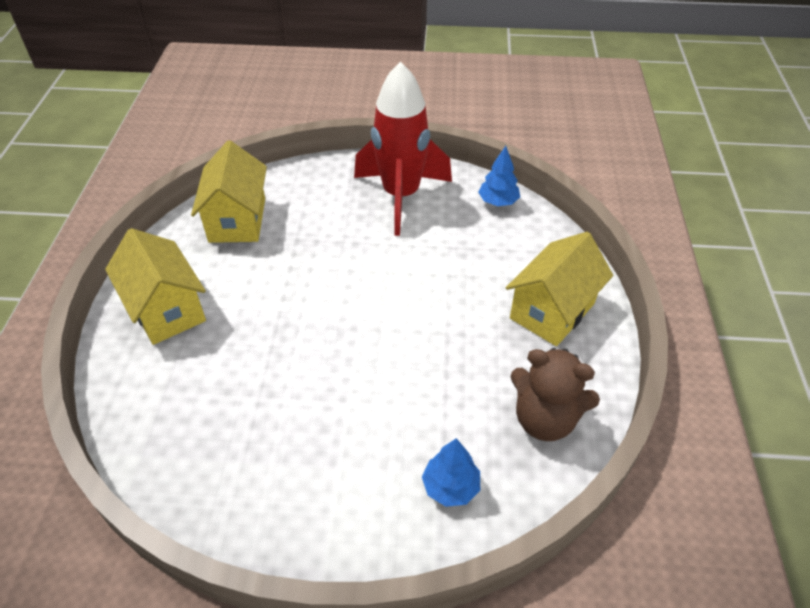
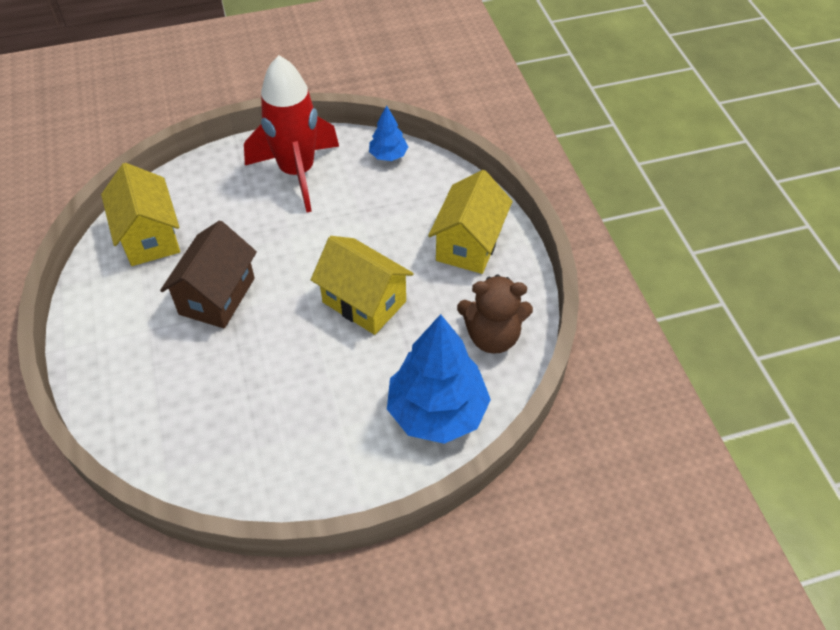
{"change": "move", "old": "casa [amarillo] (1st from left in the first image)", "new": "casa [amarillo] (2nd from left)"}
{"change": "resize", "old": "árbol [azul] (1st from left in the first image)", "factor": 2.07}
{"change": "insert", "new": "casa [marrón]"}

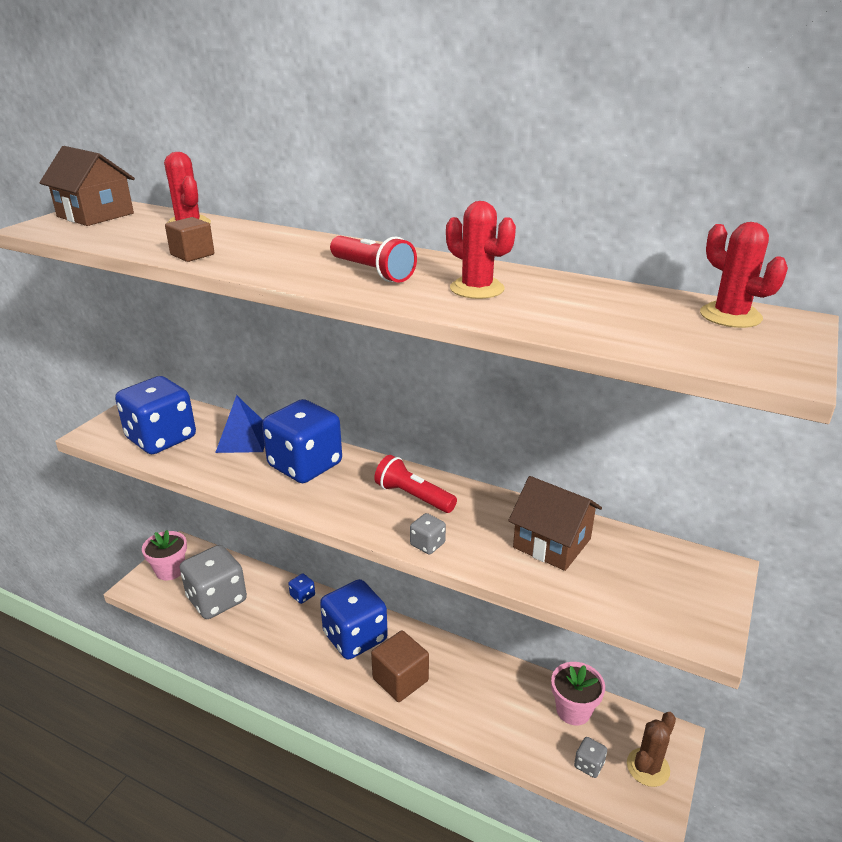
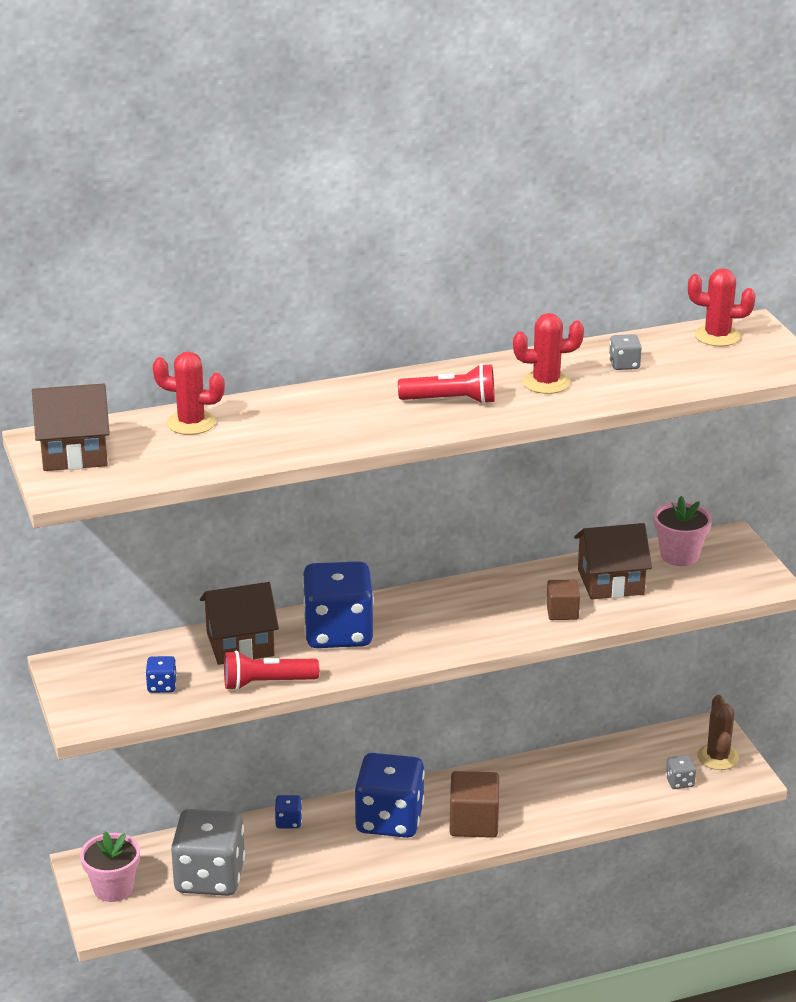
{"change": "resize", "old": "dado [azul] (1st from left)", "factor": 0.41}
{"change": "move", "old": "cubo [marrón] (1st from left in the first image)", "new": "cubo [marrón] (2nd from left)"}
{"change": "replace", "old": "pirámide [azul]", "new": "casa [marrón] (2nd from left)"}
{"change": "move", "old": "lámpara de mano [rojo] (2nd from left in the first image)", "new": "lámpara de mano [rojo] (1st from left)"}
{"change": "move", "old": "dado [gris] (2nd from left)"}
{"change": "move", "old": "maceta [rosa] (2nd from left)"}

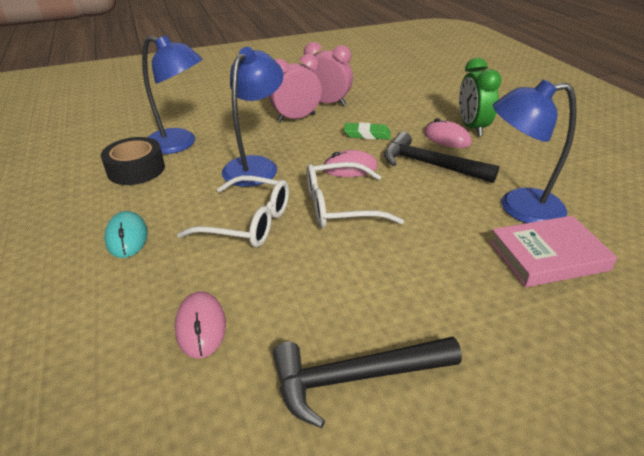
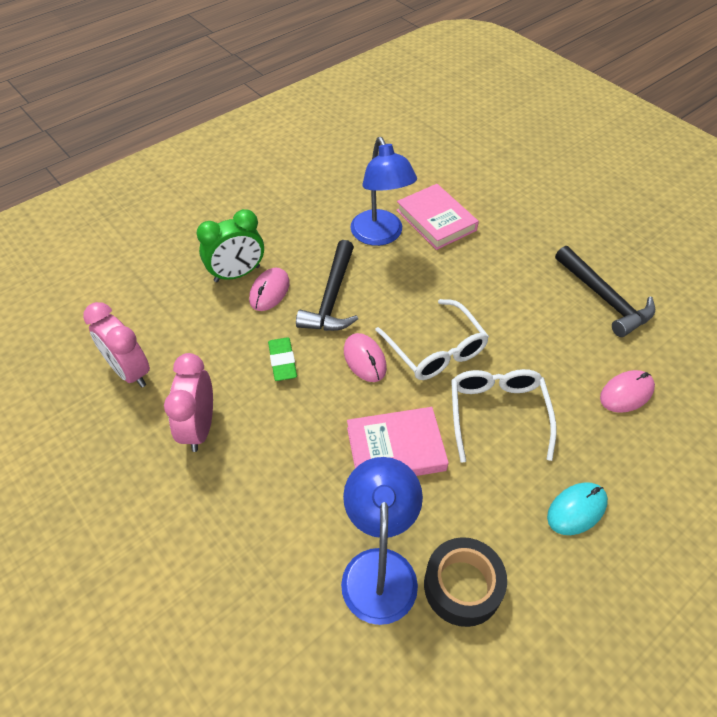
{"change": "replace", "old": "lámpara [azul] (2nd from left)", "new": "libro [rosa] (1st from left)"}
{"change": "move", "old": "despertador [rosa] (1st from left)"}

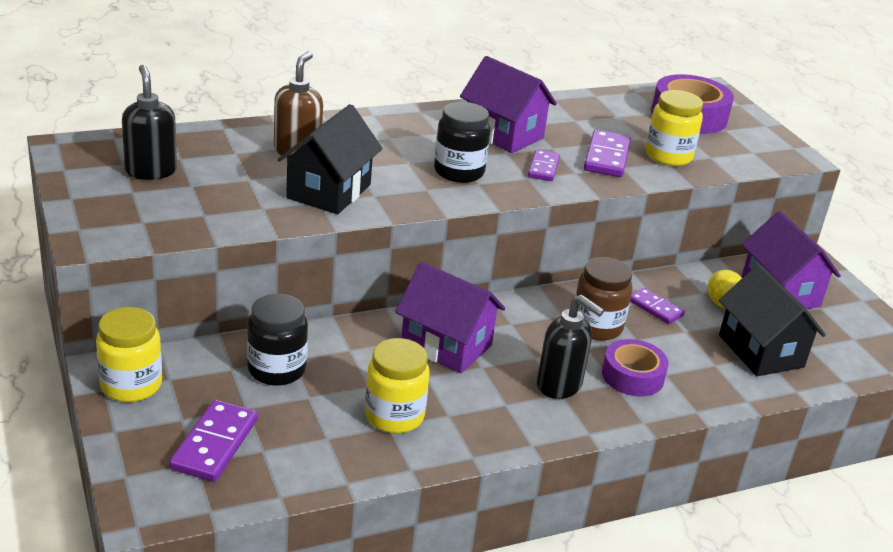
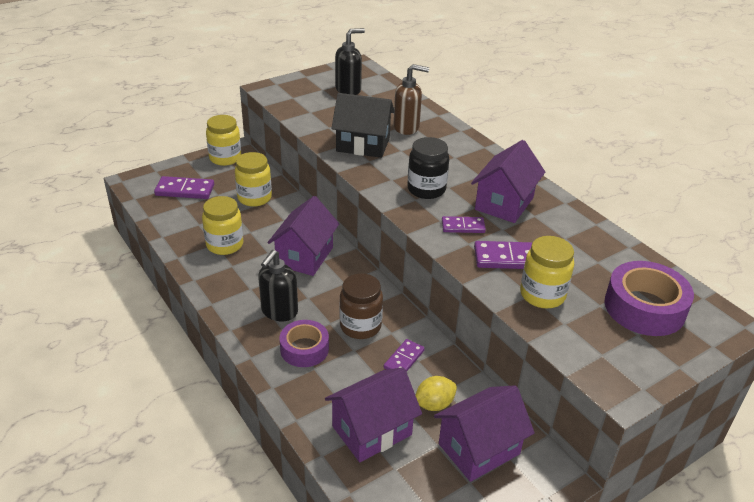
{"change": "recolor", "old": "tarro [negro] (1st from left)", "new": "tarro [amarillo] (3rd from left)"}
{"change": "recolor", "old": "casa [negro] (2nd from left)", "new": "casa [morado] (2nd from left)"}

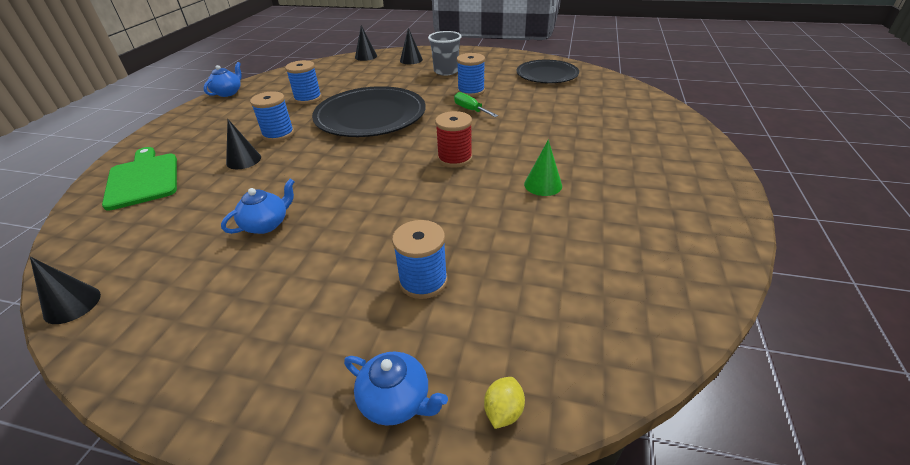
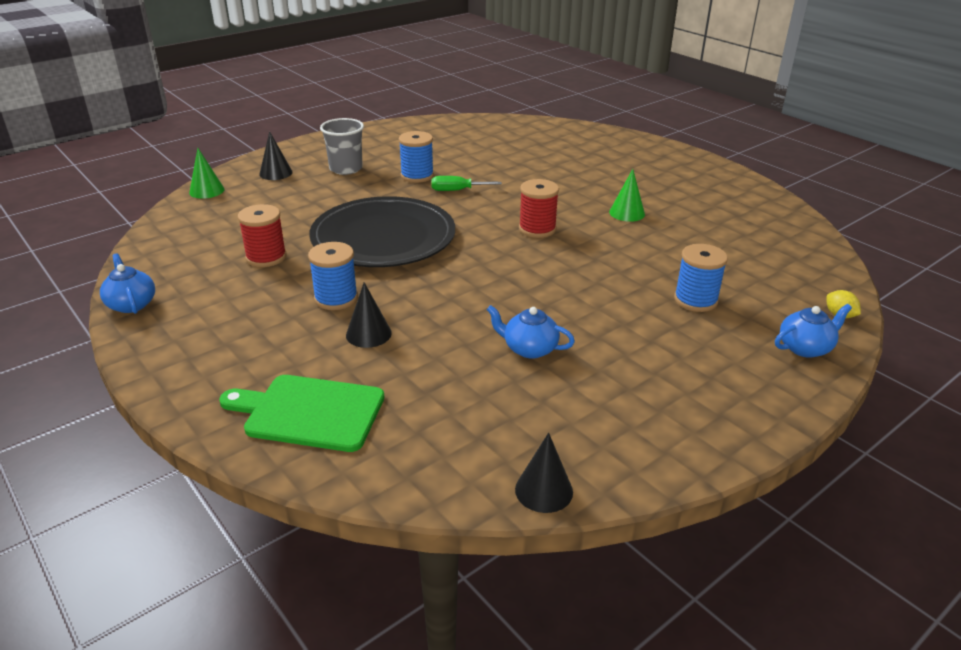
{"change": "rotate", "old": "tetera [azul] (2nd from left)", "degrees": -60}
{"change": "recolor", "old": "carrete [azul] (2nd from left)", "new": "carrete [rojo] (1st from left)"}
{"change": "recolor", "old": "cono [negro] (3rd from left)", "new": "cono [verde] (1st from left)"}
{"change": "delete", "old": "plato [negro] (2nd from left)"}

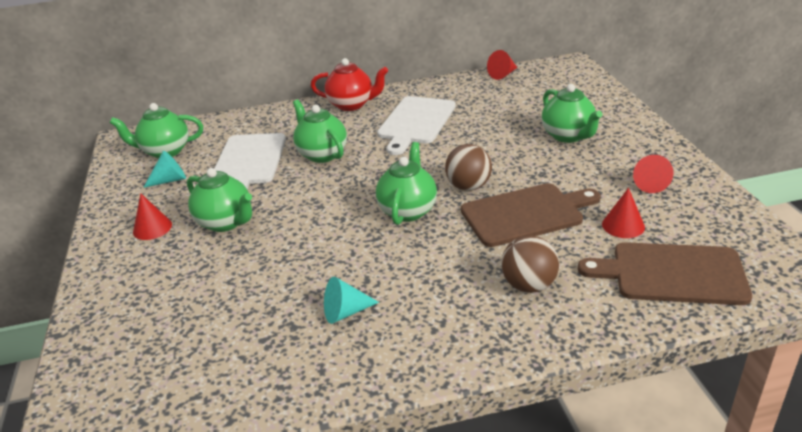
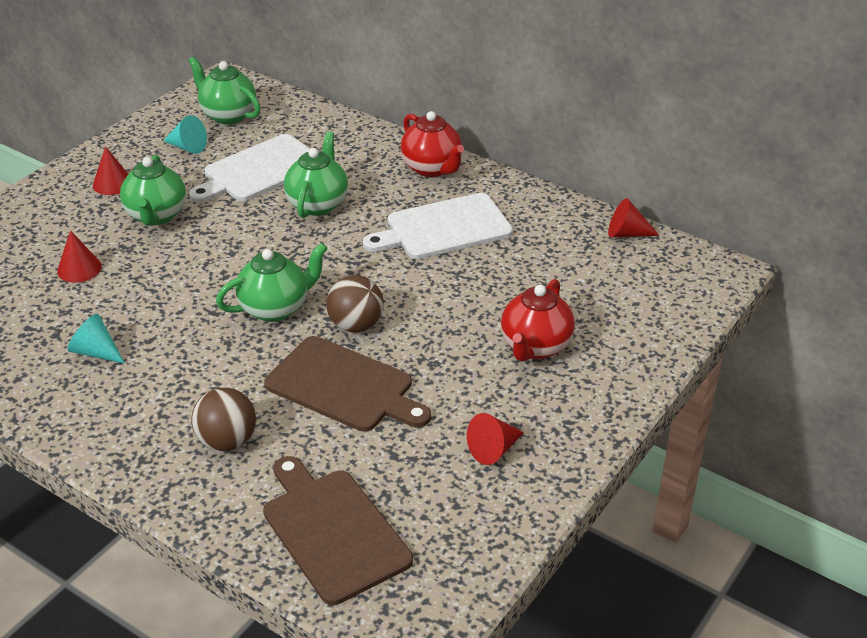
{"change": "recolor", "old": "tetera [verde] (5th from left)", "new": "tetera [rojo] (2nd from left)"}
{"change": "move", "old": "cono [rojo] (3rd from left in the first image)", "new": "cono [rojo] (1st from left)"}

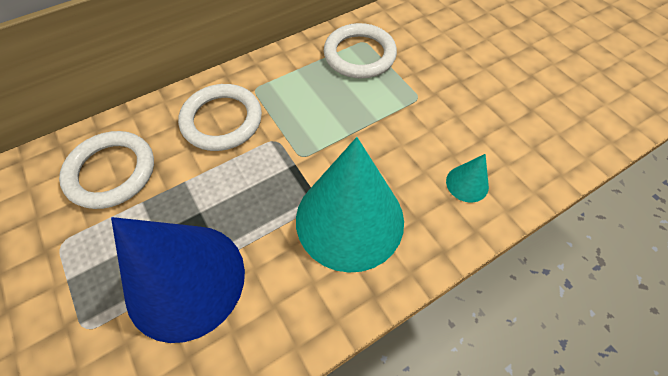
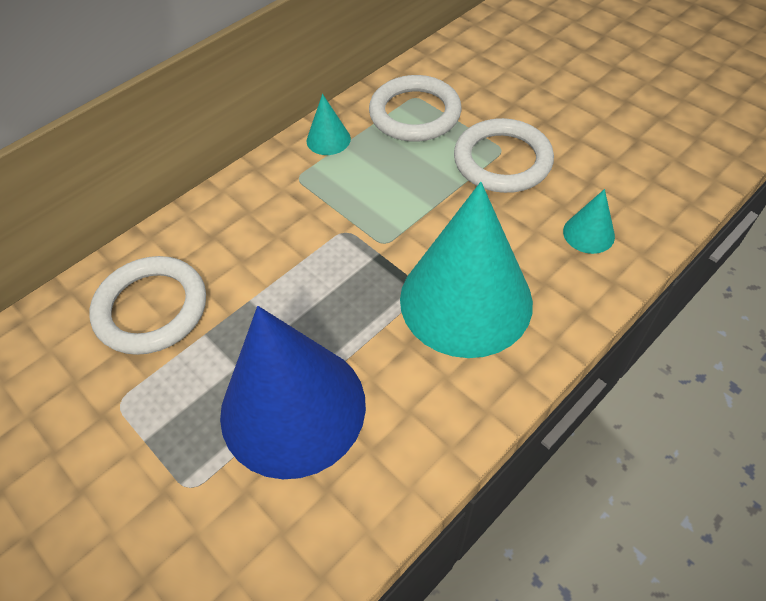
{"change": "move", "old": "anillo [blanco] (2nd from left in the first image)", "new": "anillo [blanco] (3rd from left)"}
{"change": "insert", "new": "cono [turquesa] (1st from left)"}

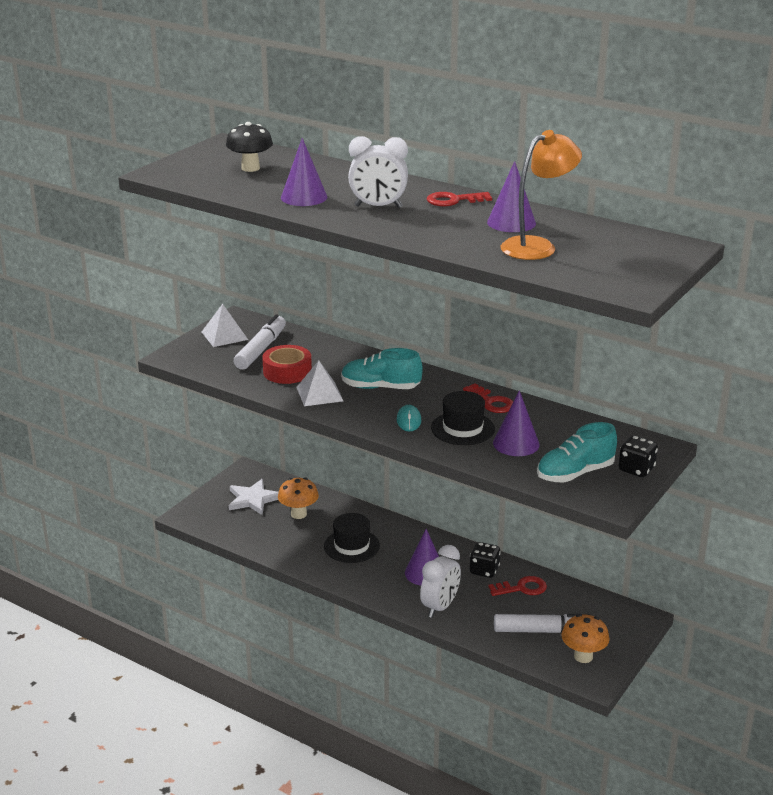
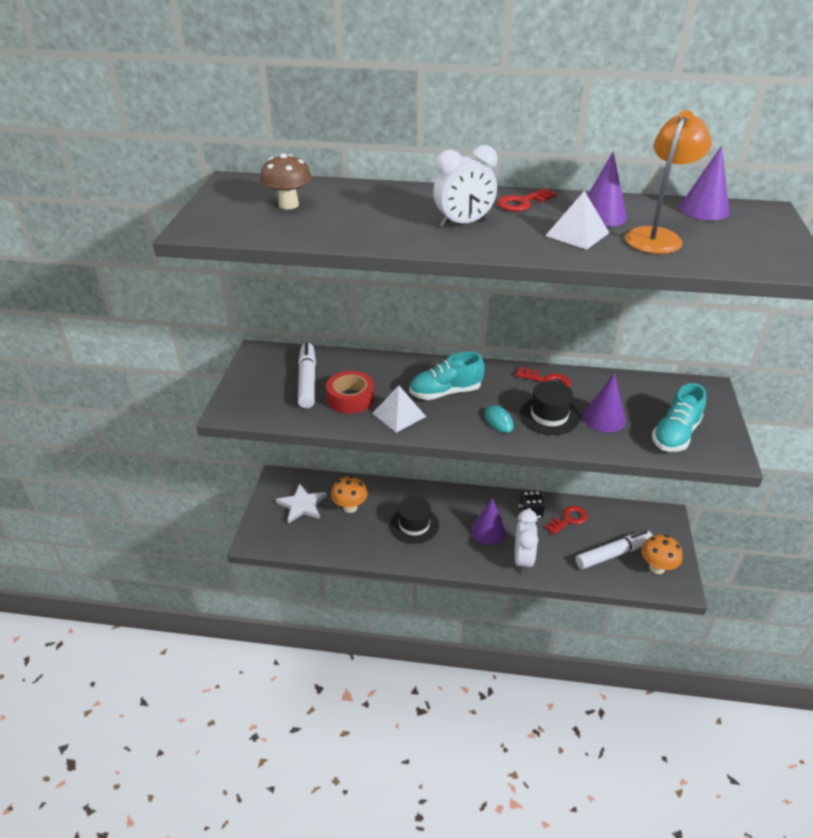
{"change": "move", "old": "pirámide [blanco] (1st from left in the first image)", "new": "pirámide [blanco] (2nd from left)"}
{"change": "recolor", "old": "seta [negro]", "new": "seta [marrón]"}
{"change": "move", "old": "cono [morado] (1st from left in the first image)", "new": "cono [morado] (4th from left)"}
{"change": "delete", "old": "dado [negro] (2nd from left)"}

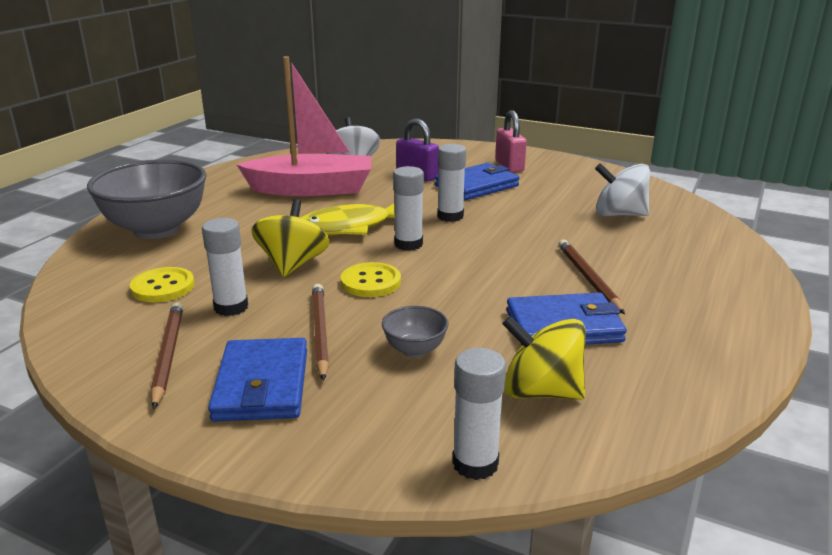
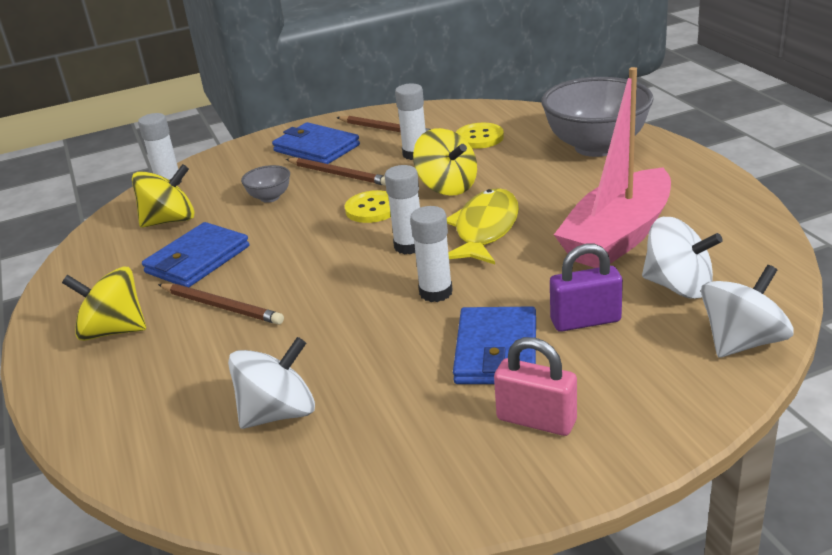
{"change": "insert", "new": "peonza [amarillo] (1st from left)"}
{"change": "insert", "new": "peonza [blanco] (3rd from left)"}

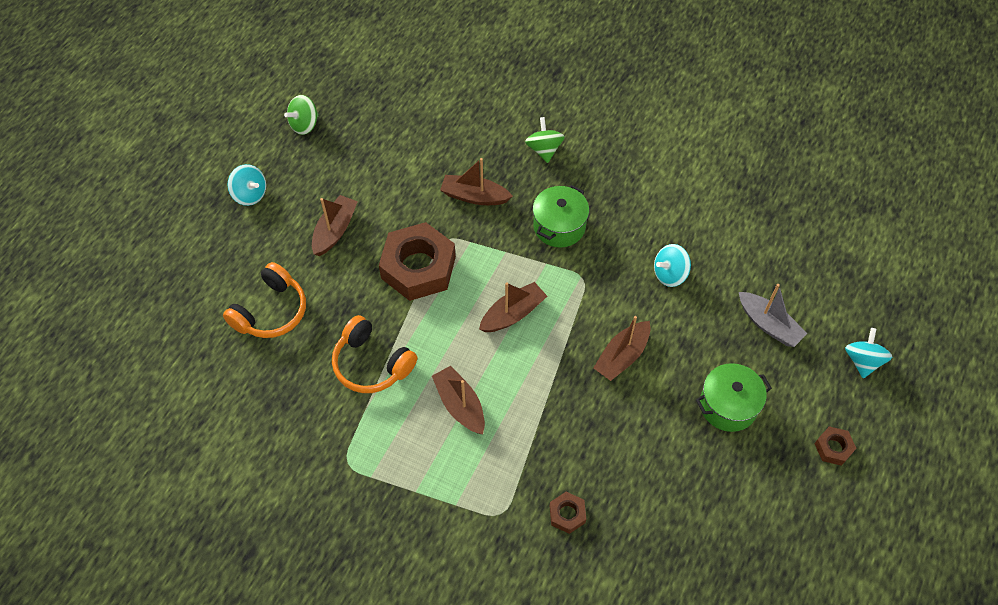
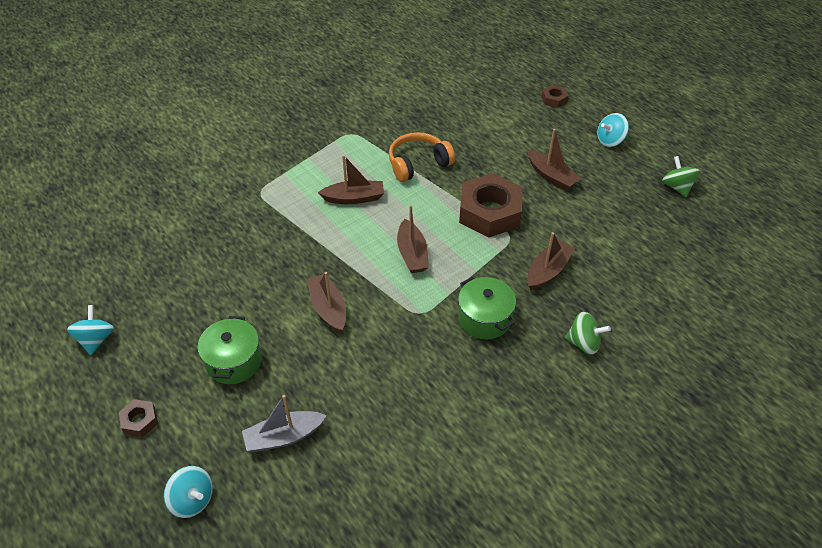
{"change": "delete", "old": "auriculares [naranja] (1st from left)"}
{"change": "move", "old": "tuerca [marrón] (2nd from left in the first image)", "new": "tuerca [marrón] (3rd from left)"}
{"change": "move", "old": "peonza [turquesa] (2nd from left in the first image)", "new": "peonza [turquesa] (1st from left)"}

